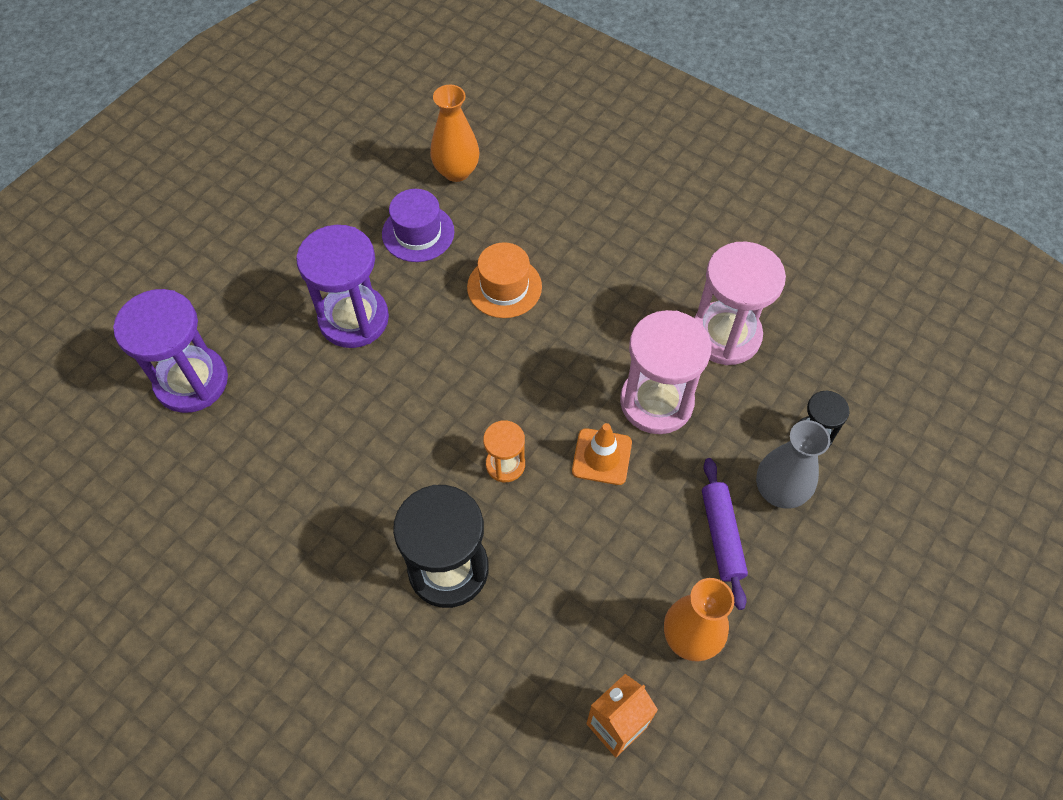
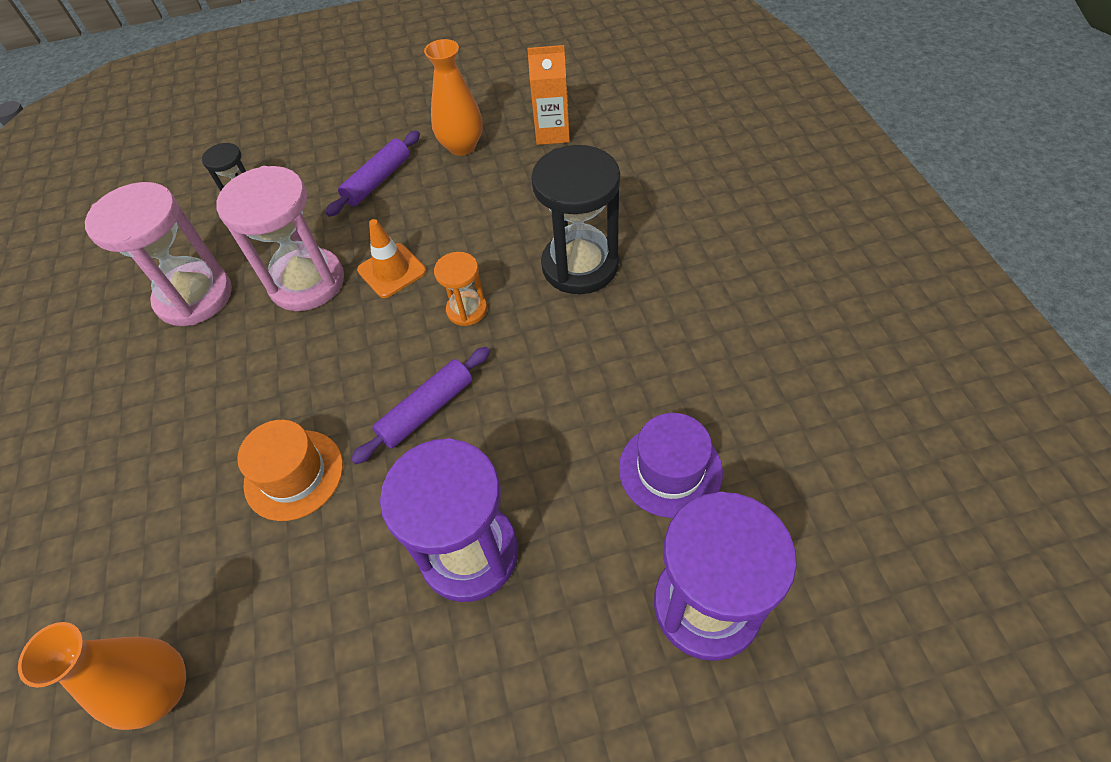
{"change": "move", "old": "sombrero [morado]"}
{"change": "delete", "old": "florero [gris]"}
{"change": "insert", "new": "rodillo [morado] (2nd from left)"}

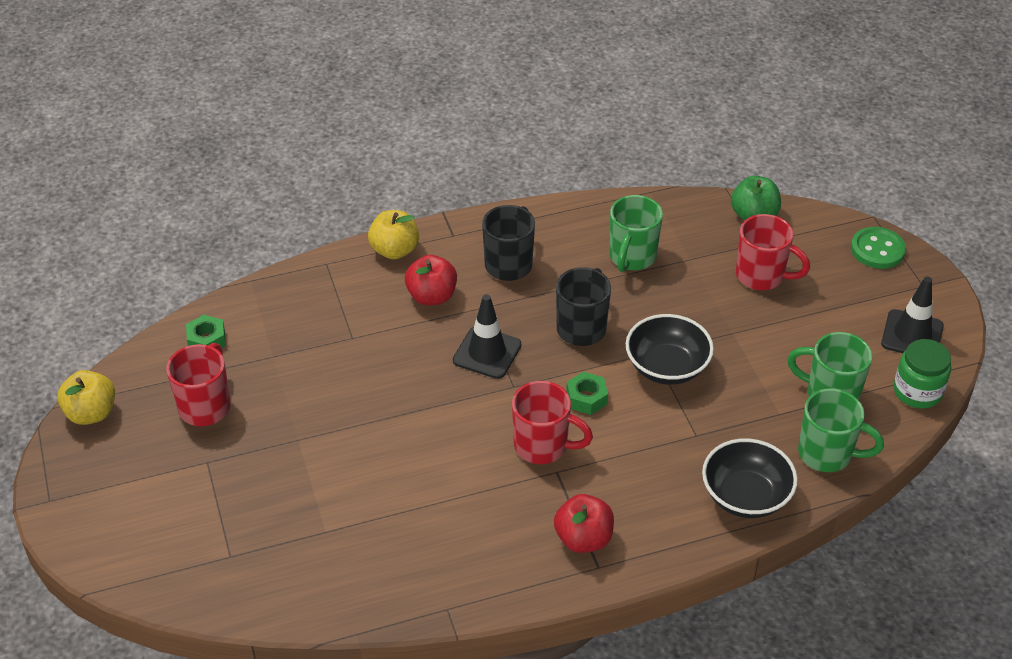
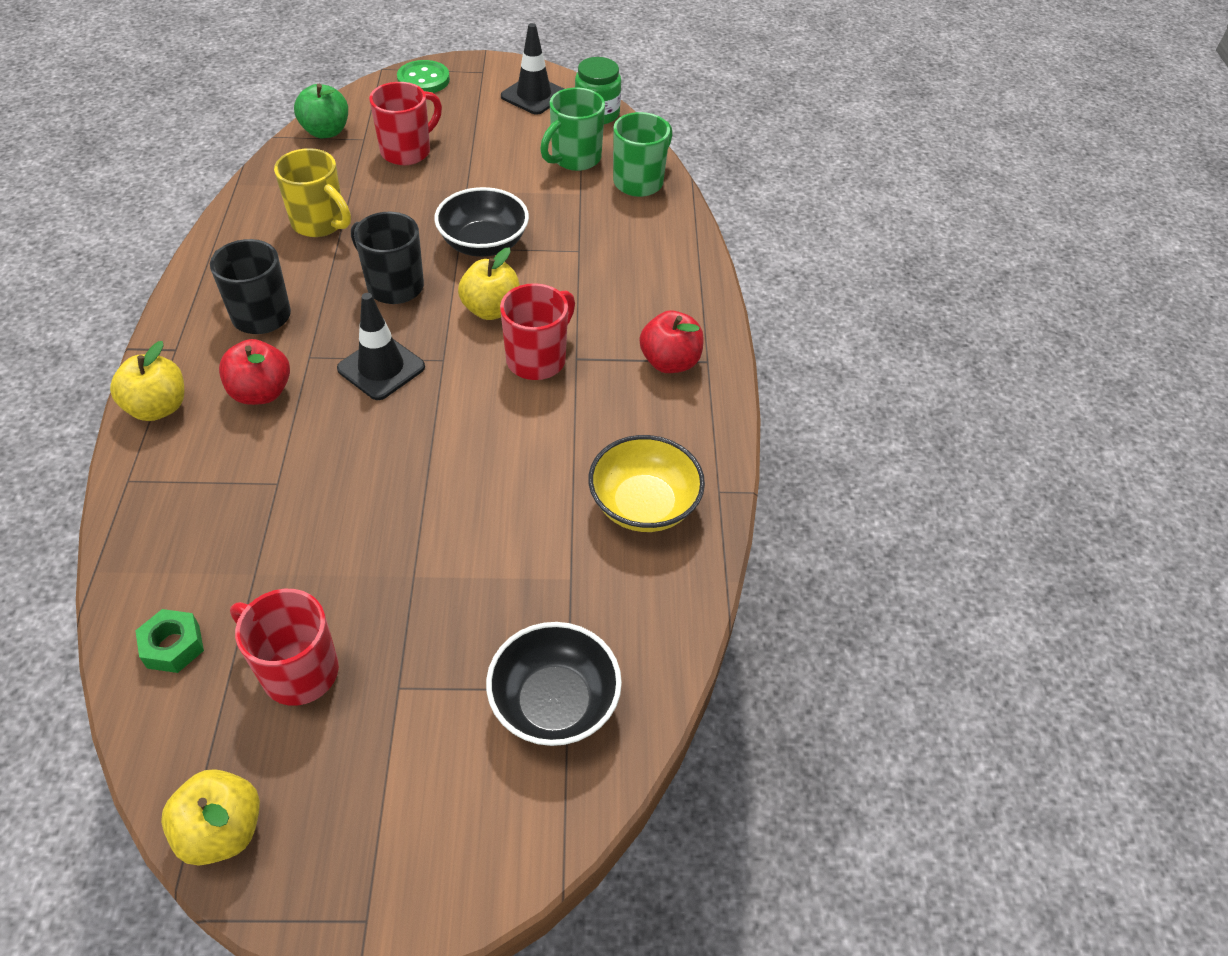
{"change": "replace", "old": "tuerca [verde] (2nd from left)", "new": "manzana [amarillo] (3rd from left)"}
{"change": "recolor", "old": "taza [verde] (1st from left)", "new": "taza [amarillo]"}
{"change": "move", "old": "cuenco [negro] (2nd from left)"}
{"change": "insert", "new": "cuenco [amarillo]"}

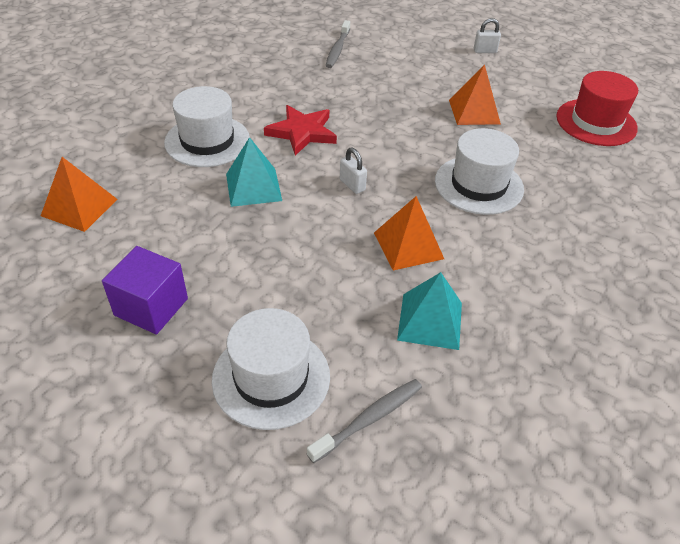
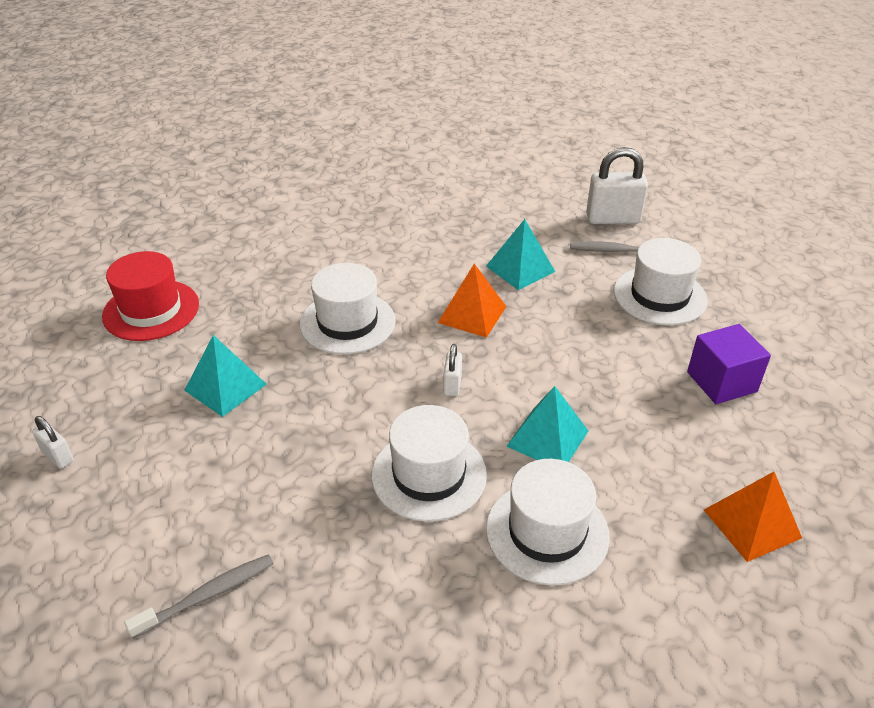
{"change": "replace", "old": "estrella [rojo]", "new": "sombrero [blanco] (2nd from left)"}
{"change": "recolor", "old": "pirámide [naranja] (3rd from left)", "new": "pirámide [turquesa] (1st from left)"}
{"change": "insert", "new": "candado [blanco] (3rd from left)"}

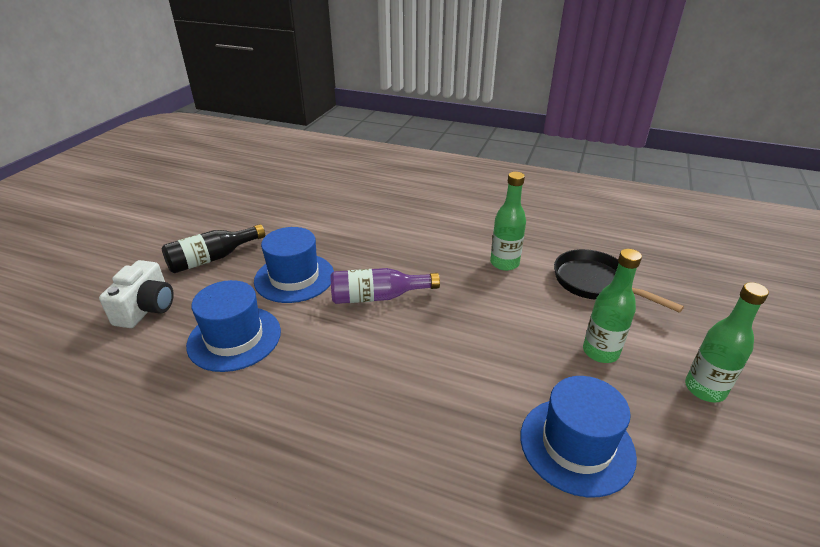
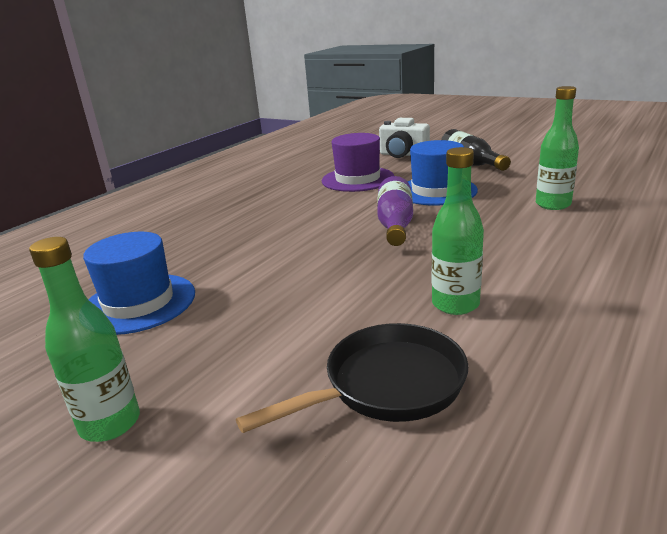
{"change": "recolor", "old": "sombrero [azul] (1st from left)", "new": "sombrero [morado]"}
{"change": "move", "old": "botella [verde] (2nd from left in the first image)", "new": "botella [verde] (3rd from left)"}

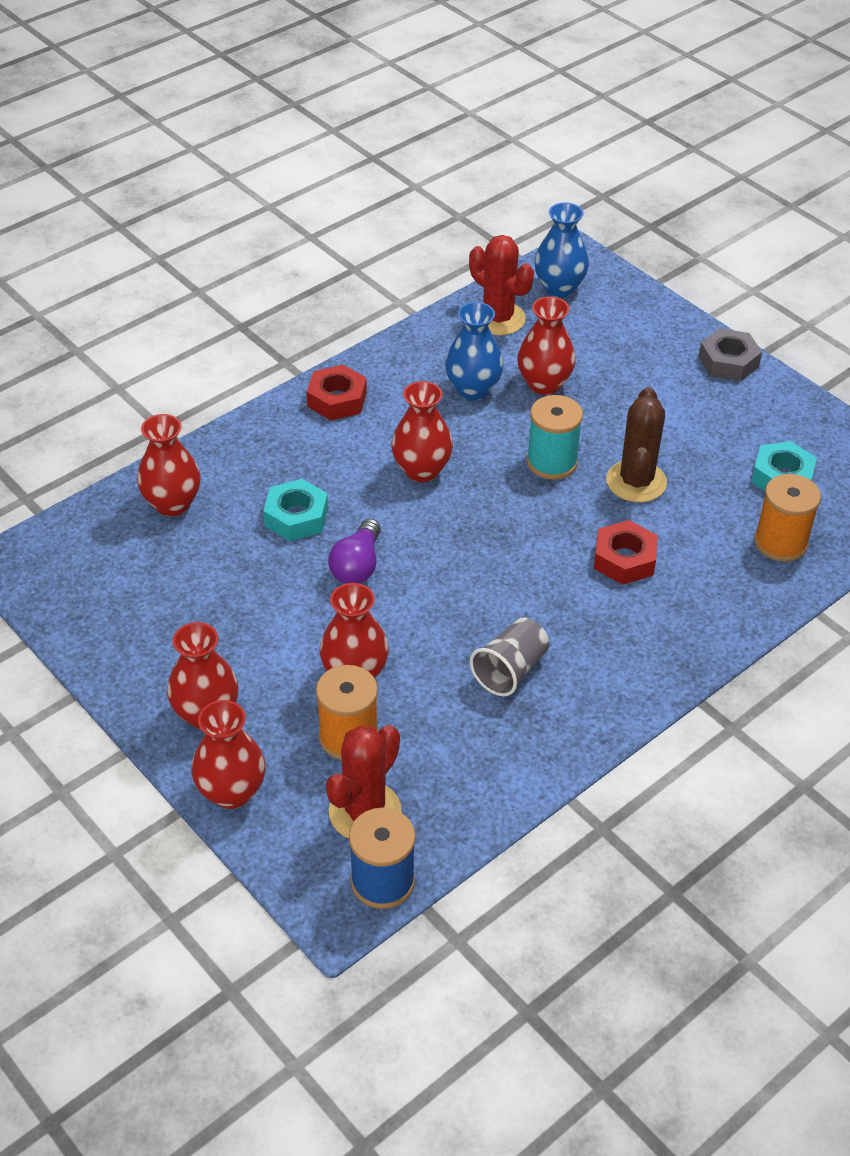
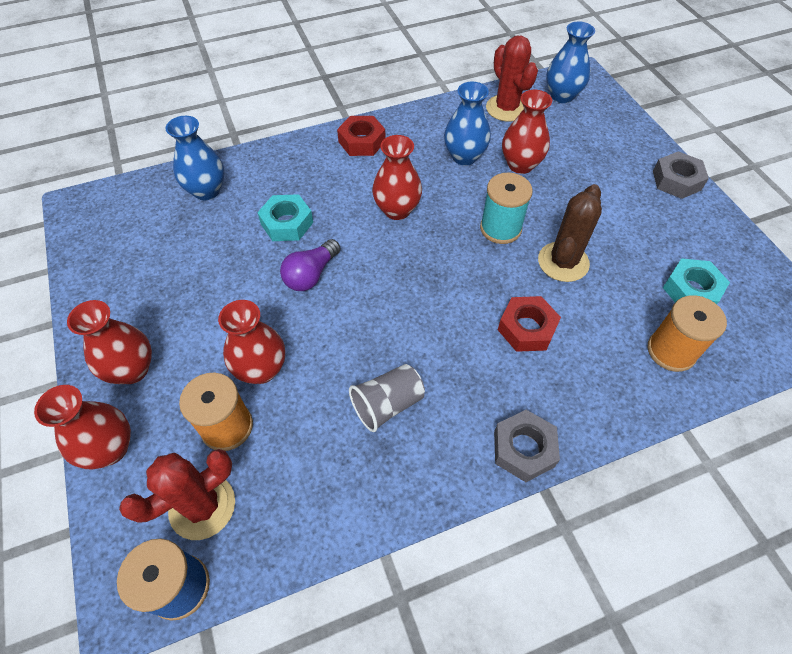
{"change": "recolor", "old": "florero [rojo] (1st from left)", "new": "florero [azul] (1st from left)"}
{"change": "insert", "new": "tuerca [gris] (1st from left)"}

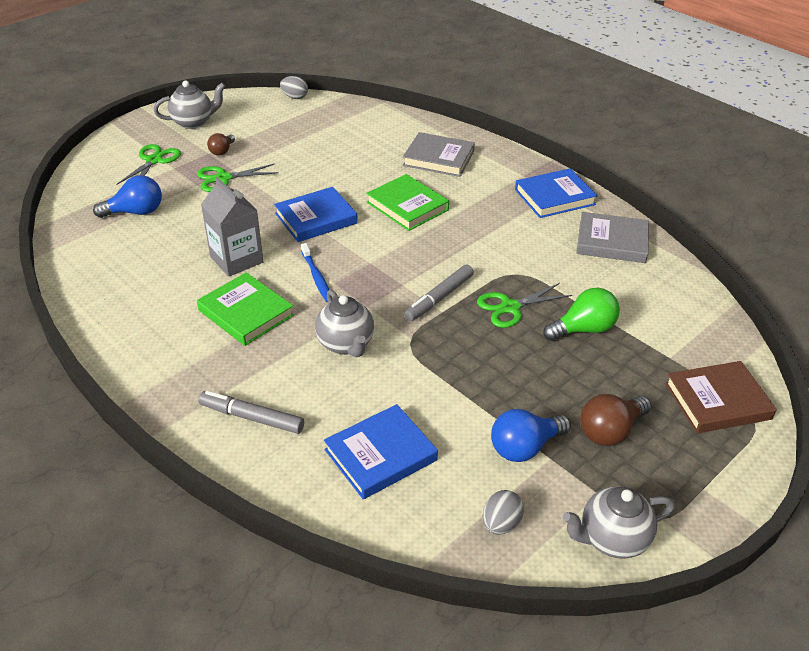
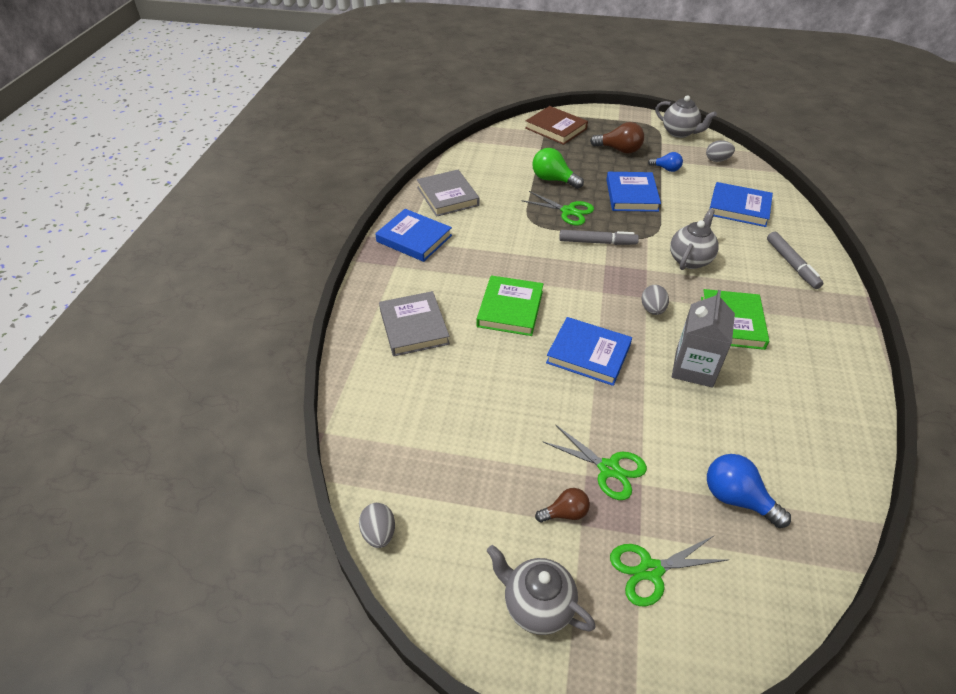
{"change": "replace", "old": "cepillo de dientes [azul]", "new": "huevo [gris] (2nd from left)"}
{"change": "resize", "old": "bombilla [azul] (2nd from left in the first image)", "factor": 0.62}
{"change": "insert", "new": "libro [azul] (3rd from left)"}

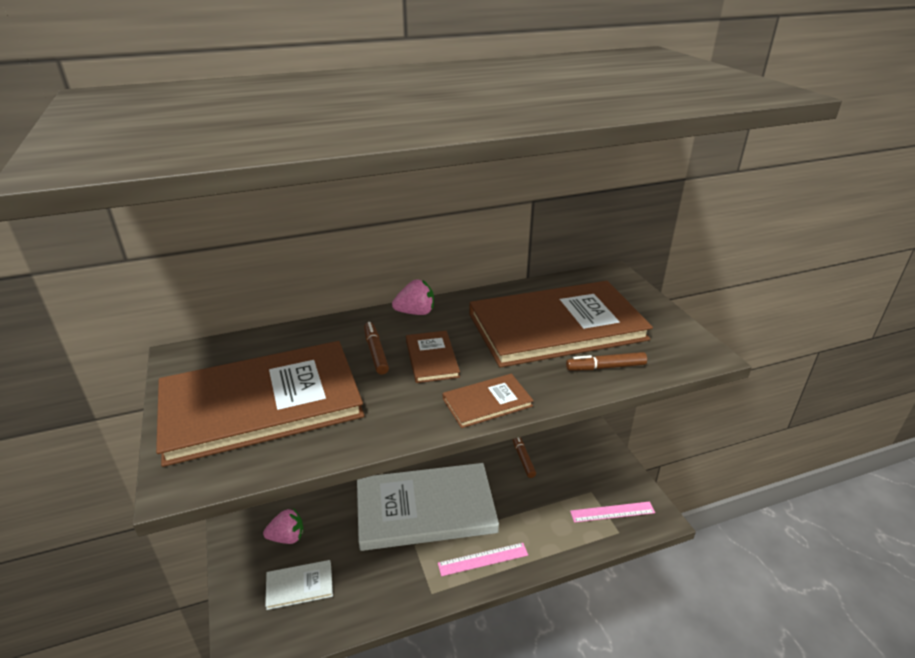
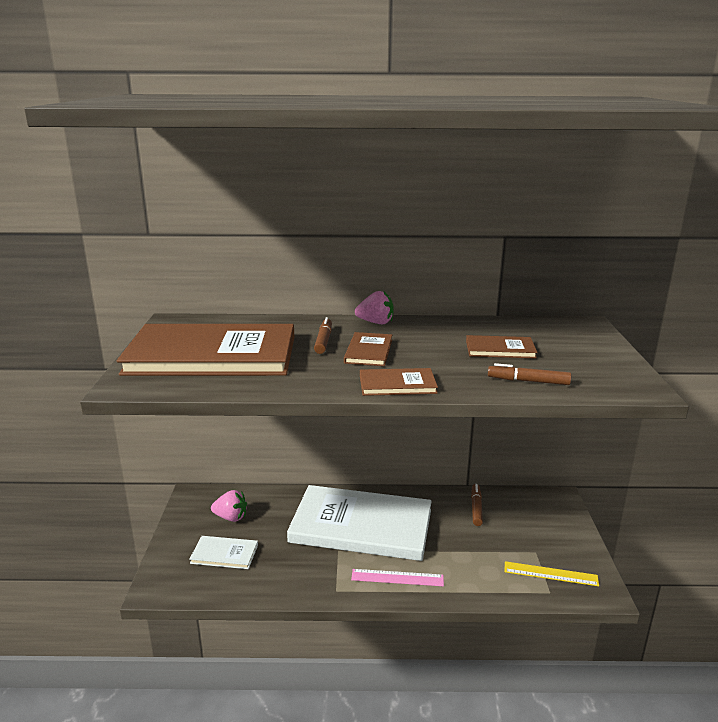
{"change": "resize", "old": "libro [marrón] (4th from left)", "factor": 0.43}
{"change": "recolor", "old": "regla [rosa] (2nd from left)", "new": "regla [amarillo]"}

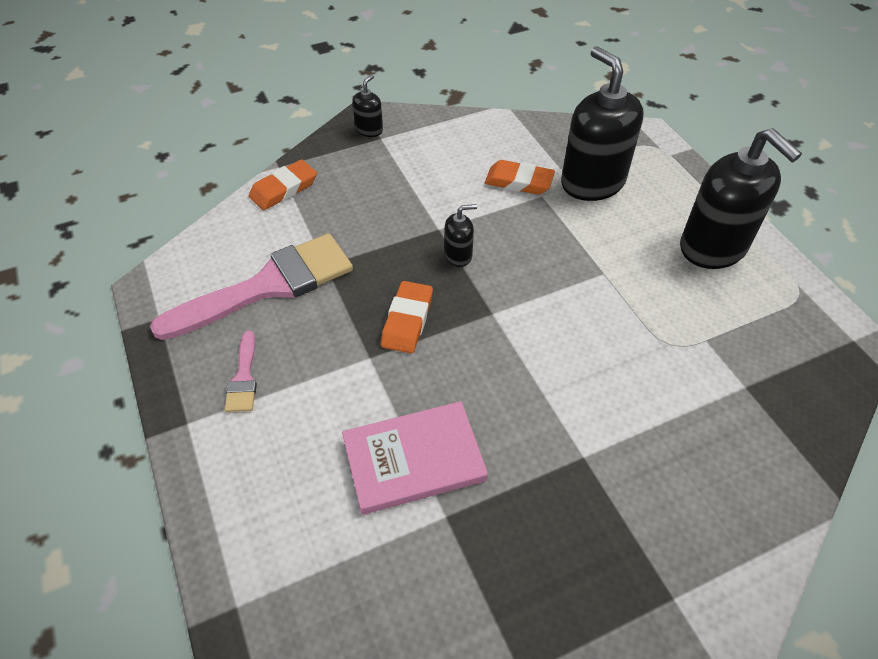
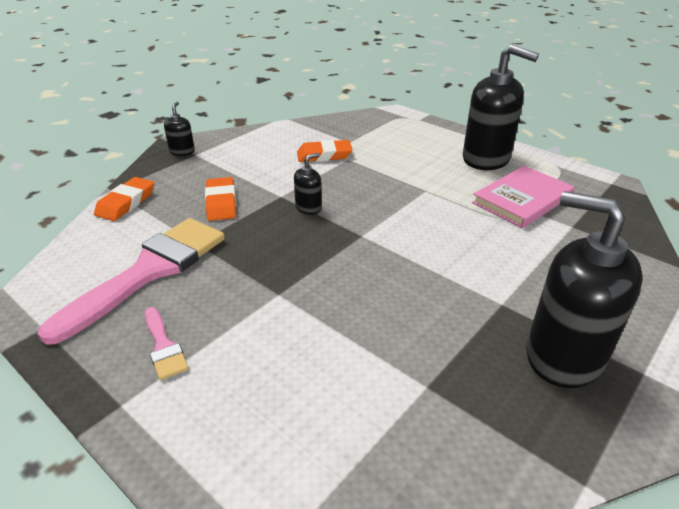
{"change": "move", "old": "libro [rosa]"}
{"change": "move", "old": "goma de borrar [naranja] (2nd from left)"}
{"change": "move", "old": "dispensador de jabón [negro] (3rd from left in the first image)", "new": "dispensador de jabón [negro] (4th from left)"}

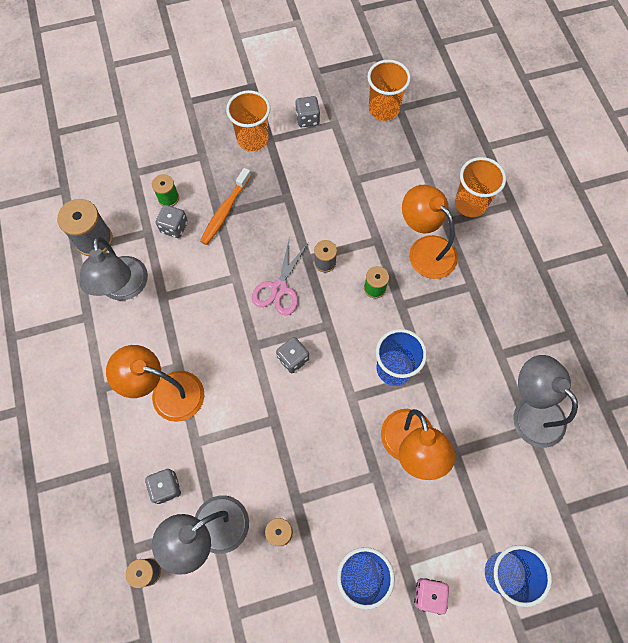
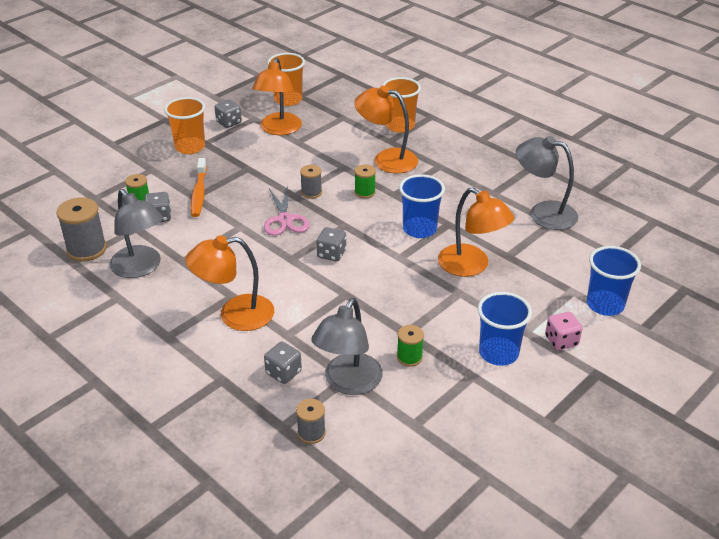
{"change": "insert", "new": "lámpara [naranja] (2nd from left)"}

